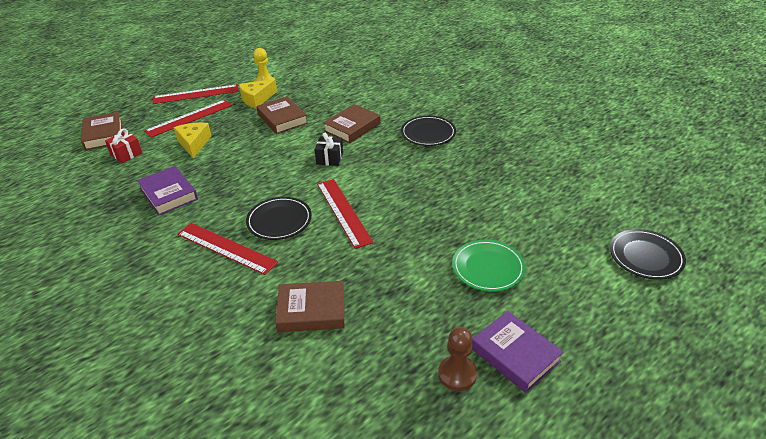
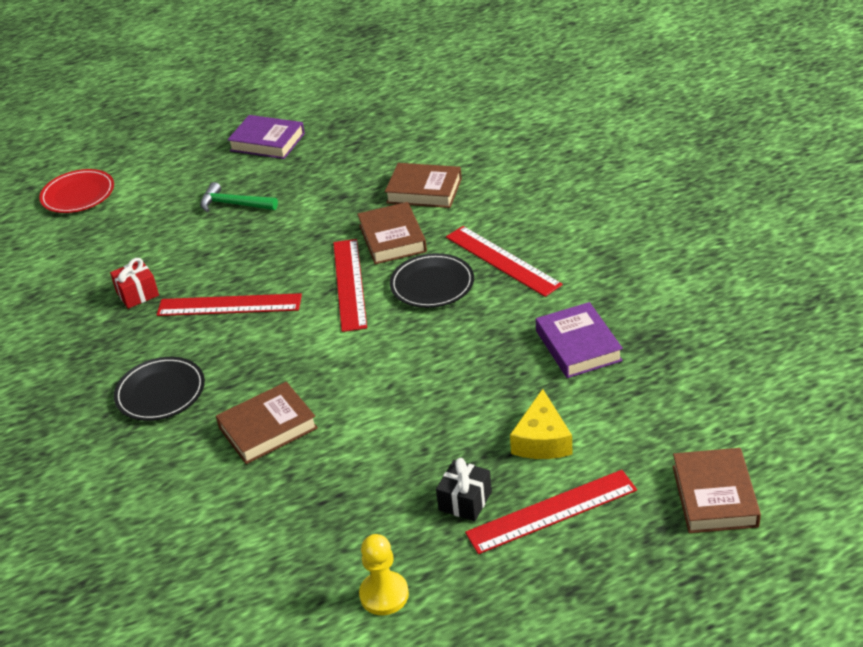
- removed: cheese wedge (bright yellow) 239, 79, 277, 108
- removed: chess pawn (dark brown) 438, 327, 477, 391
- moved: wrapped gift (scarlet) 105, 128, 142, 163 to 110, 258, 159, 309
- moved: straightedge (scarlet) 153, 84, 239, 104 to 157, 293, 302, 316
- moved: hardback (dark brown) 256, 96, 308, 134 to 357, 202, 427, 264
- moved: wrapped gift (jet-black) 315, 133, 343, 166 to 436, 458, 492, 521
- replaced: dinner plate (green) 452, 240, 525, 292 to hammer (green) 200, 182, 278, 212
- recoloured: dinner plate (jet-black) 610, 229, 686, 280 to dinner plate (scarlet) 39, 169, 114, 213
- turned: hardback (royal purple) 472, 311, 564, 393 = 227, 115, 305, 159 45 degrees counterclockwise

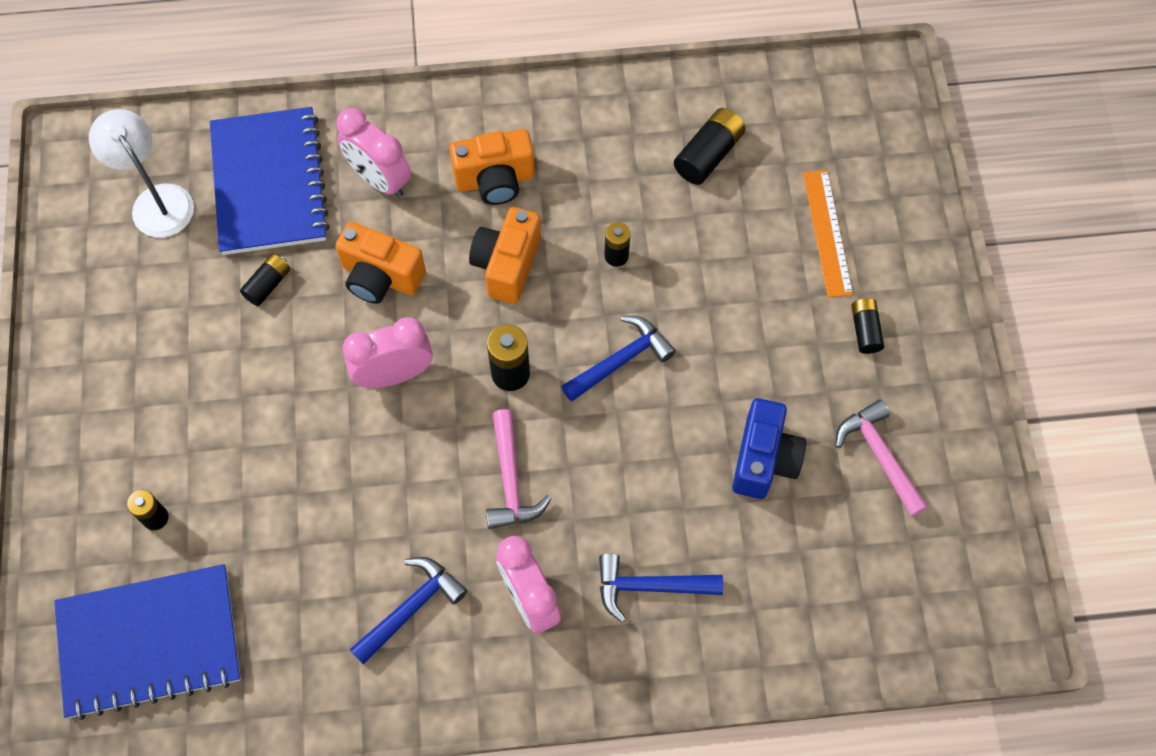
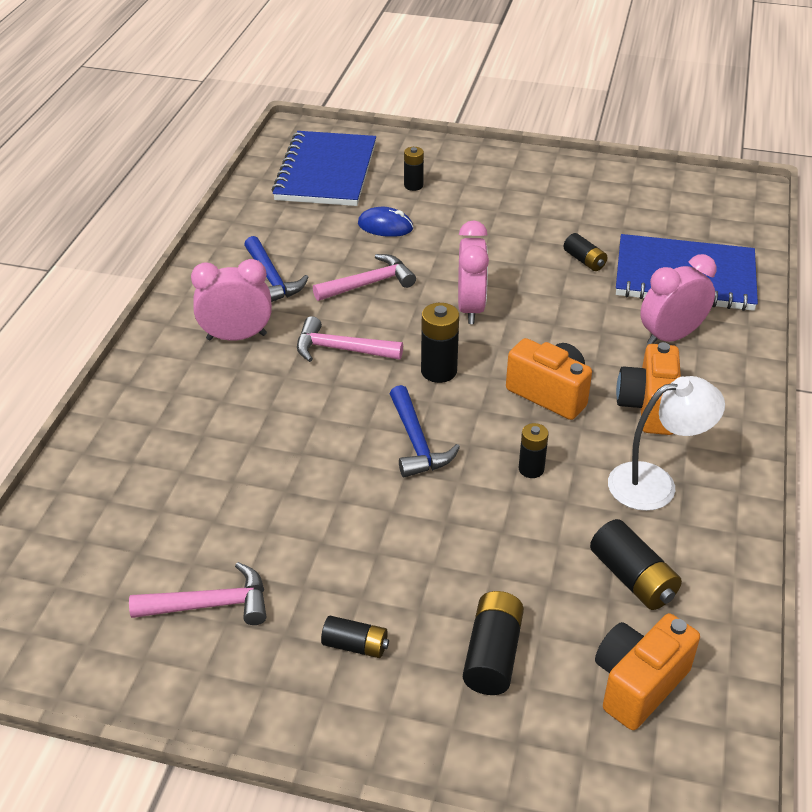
- removed: hammer (royal blue) 599, 553, 723, 623
- removed: photo camera (royal blue) 732, 398, 806, 499
- added: hammer (pink) 313, 254, 416, 301
- added: computer mouse (royal blue) 358, 207, 413, 237
- moved: reading lamp (snow-white) 89, 109, 194, 238 to 608, 376, 725, 511
- moved: photo camera (orange) 335, 222, 426, 304 to 595, 613, 700, 730
- replaced: straightedge (orange) 803, 170, 853, 297 to power cell (jet-black) 463, 591, 524, 695

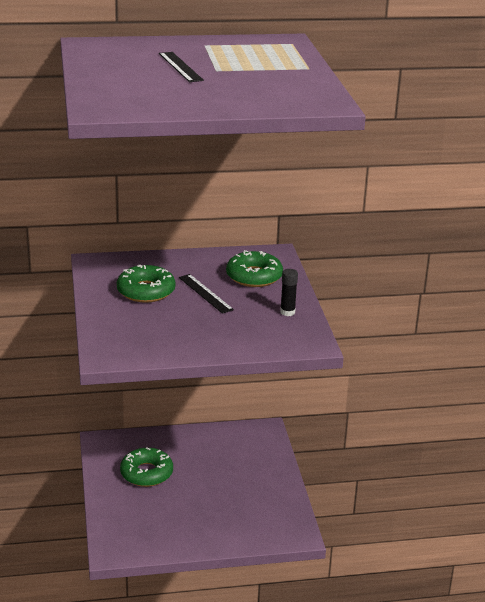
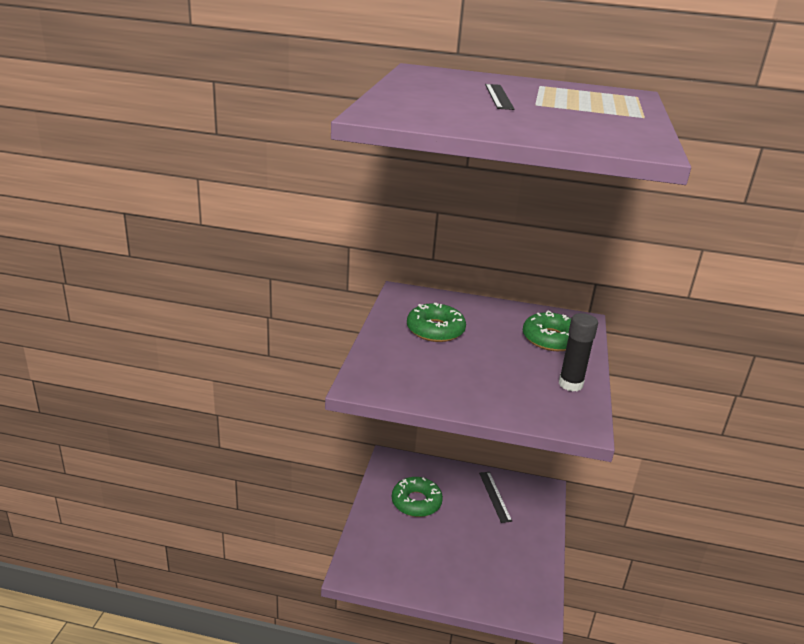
- moved: straightedge (jet-black) 179, 274, 234, 314 to 479, 472, 512, 523
- resized: glue stick (jet-black) 280, 269, 298, 316 = 559, 313, 598, 392 x1.51

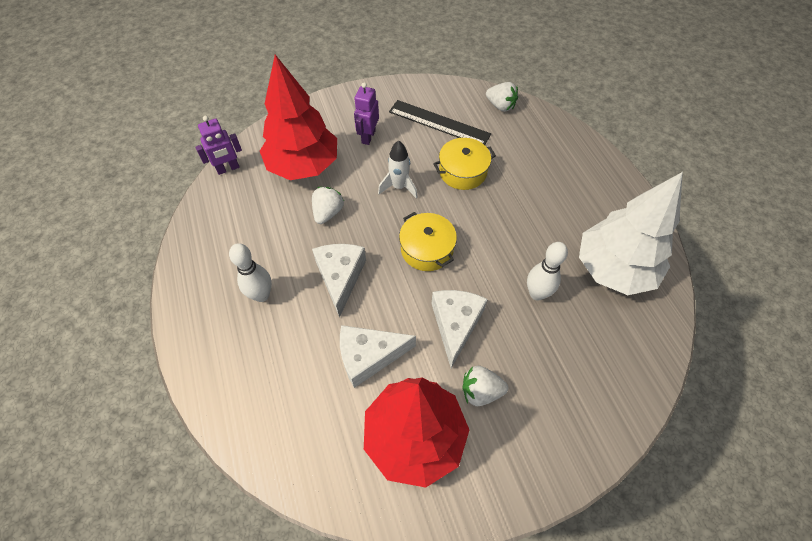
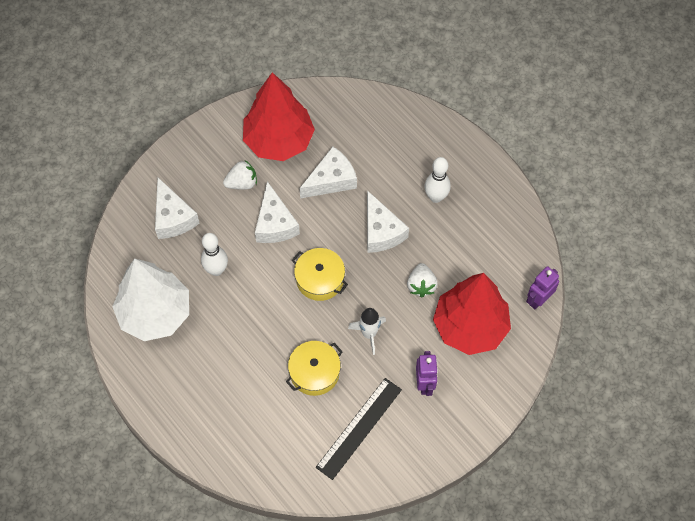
- removed: toy strawberry (snow-white) 486, 82, 518, 112
- added: cheese wedge (snow-white) 155, 178, 199, 239
- turned: straightedge (jet-black) 389, 100, 491, 145 = 316, 378, 402, 480 60 degrees counterclockwise

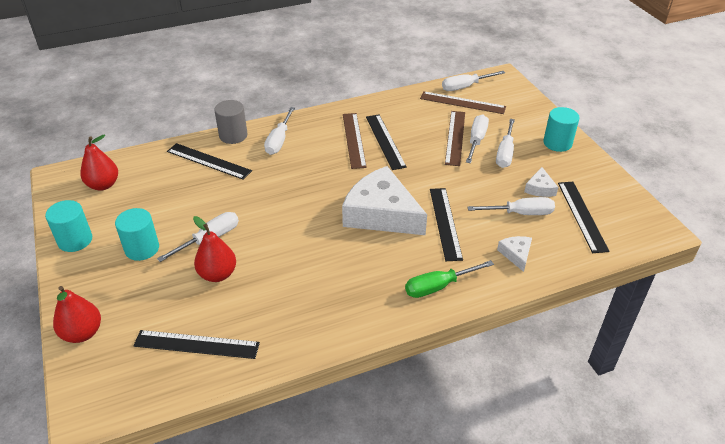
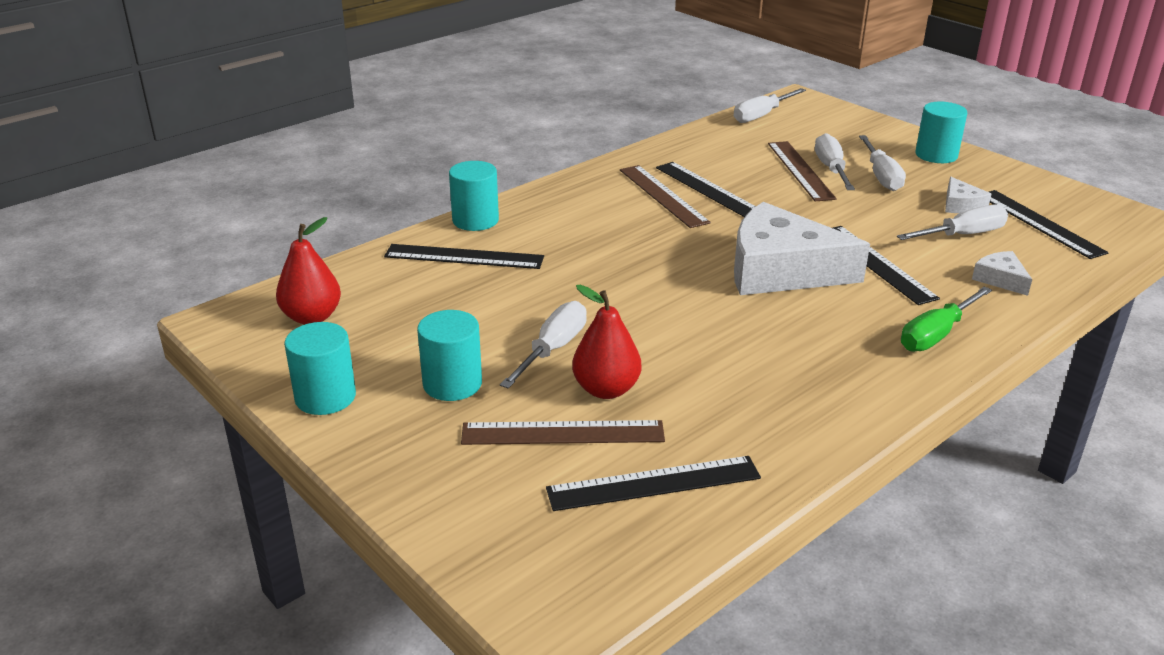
- removed: pear (scarlet) 53, 286, 101, 343
- removed: hand screwdriver (snow-white) 264, 107, 295, 155
- moved: straightedge (dark brown) 420, 91, 506, 114 to 461, 420, 665, 445
- recoloured: cylinder shape (gray) 214, 100, 248, 144 to cylinder shape (aqua) 449, 161, 499, 231

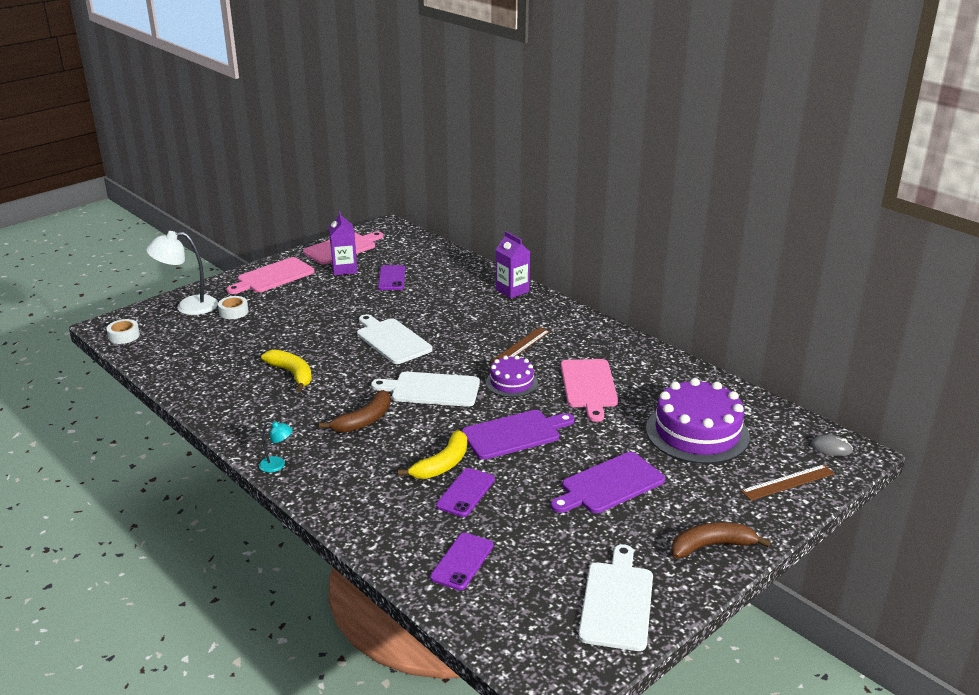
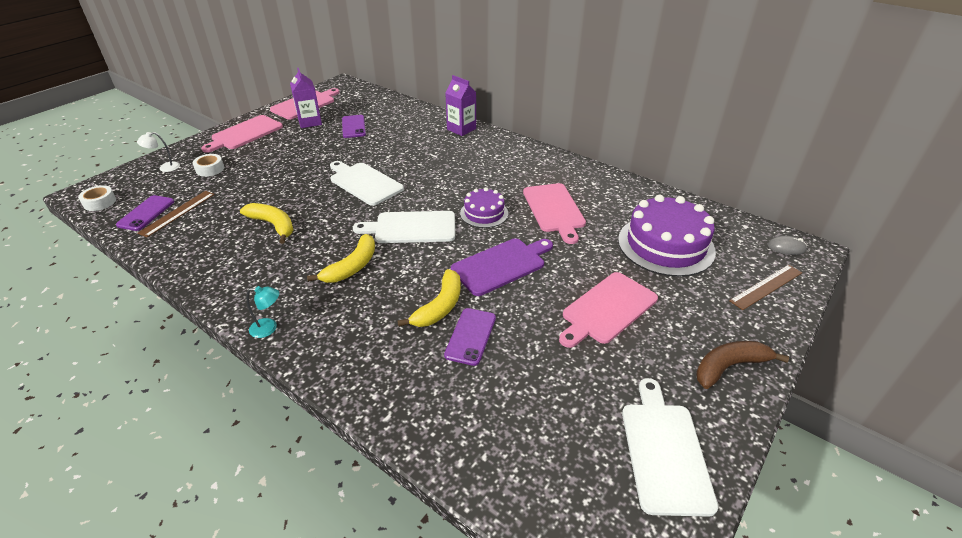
- moved: smartphone (royal purple) 430, 533, 493, 590 to 116, 195, 174, 231
- moved: straightedge (dark brown) 490, 327, 550, 363 to 137, 191, 215, 237
- recoloured: banana (dark brown) 319, 390, 390, 433 to banana (bright yellow) 307, 234, 375, 283
- recoloured: bread board (royal purple) 551, 452, 665, 513 to bread board (pink) 559, 272, 658, 348
- resized: reading lamp (snow-white) 146, 231, 218, 315 = 137, 132, 180, 172 x0.51

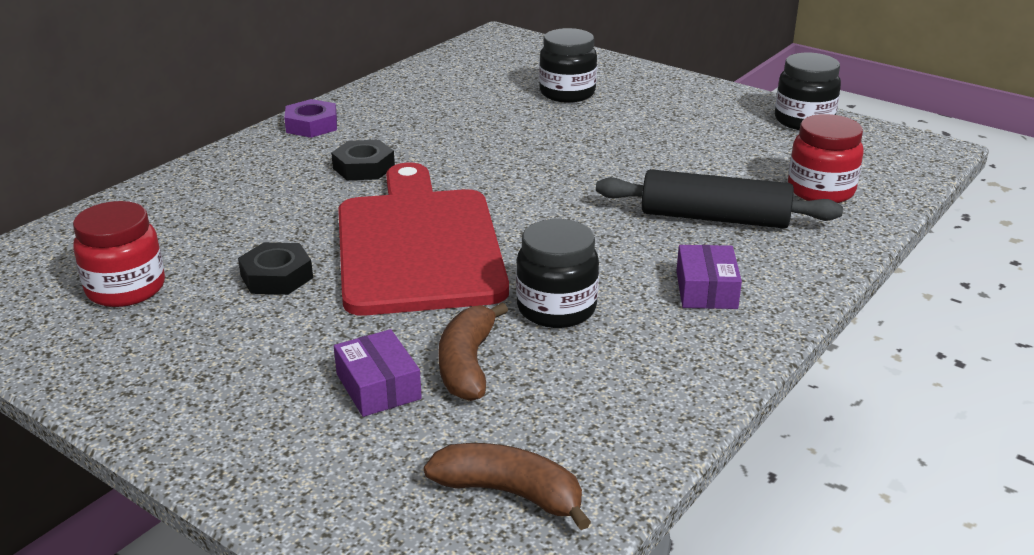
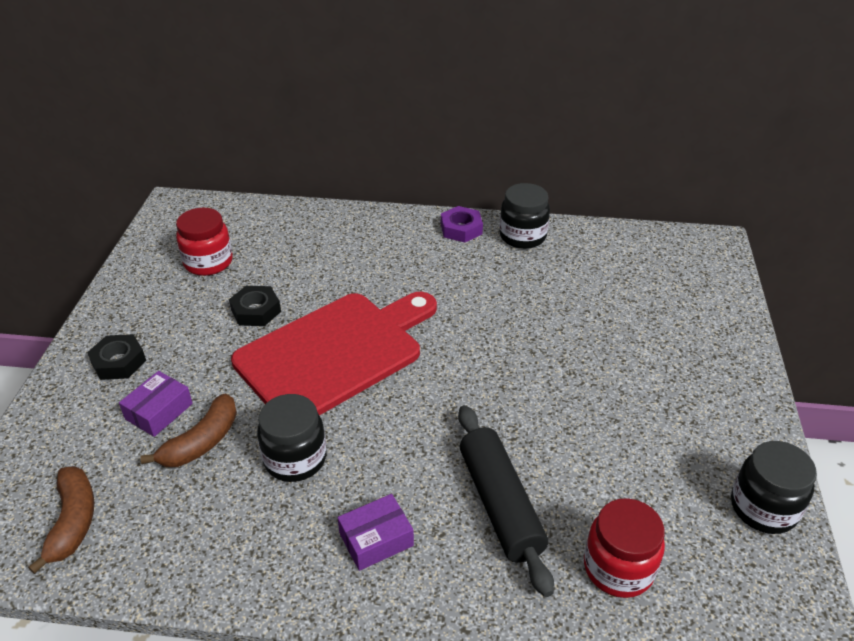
- moved: hexagon nut (jet-black) 331, 140, 395, 180 to 87, 334, 146, 380
- moved: preserve jar (jet-black) 539, 28, 597, 103 to 499, 183, 550, 249
- turned: banana (dark brown) 438, 302, 508, 401 = 140, 394, 237, 467 150 degrees clockwise

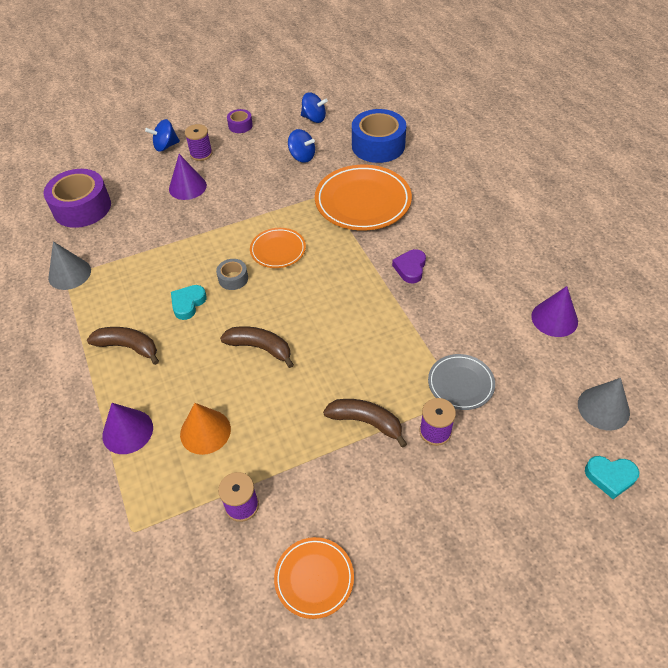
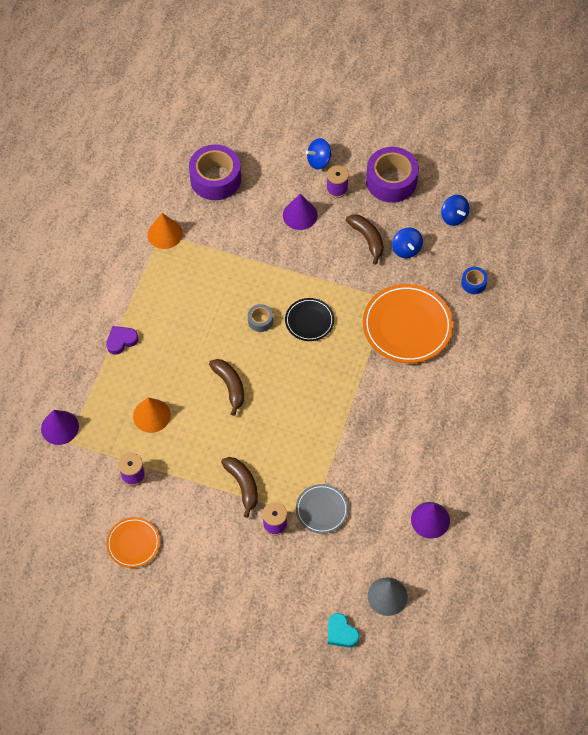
- removed: heart shape (aqua) 171, 285, 207, 320
- moved: banana (dark brown) 87, 327, 159, 365 to 346, 214, 384, 265
- moved: cone shape (royal purple) 102, 403, 153, 454 to 41, 410, 79, 445
- moved: heart shape (royal purple) 392, 249, 426, 283 to 106, 326, 138, 355
- recoloured: cone shape (gray) 48, 241, 91, 290 to cone shape (orange) 148, 213, 183, 249
- recoloured: dinner plate (orange) 250, 228, 306, 268 to dinner plate (jet-black) 285, 298, 334, 341
- turned: spinning top (royal blue) 145, 119, 180, 152 = 306, 138, 332, 169 45 degrees counterclockwise
- resized: sticky tape (royal purple) 227, 109, 253, 133 = 366, 147, 419, 203 x2.12
- resized: sticky tape (royal blue) 352, 109, 406, 163 = 461, 267, 488, 294 x0.47

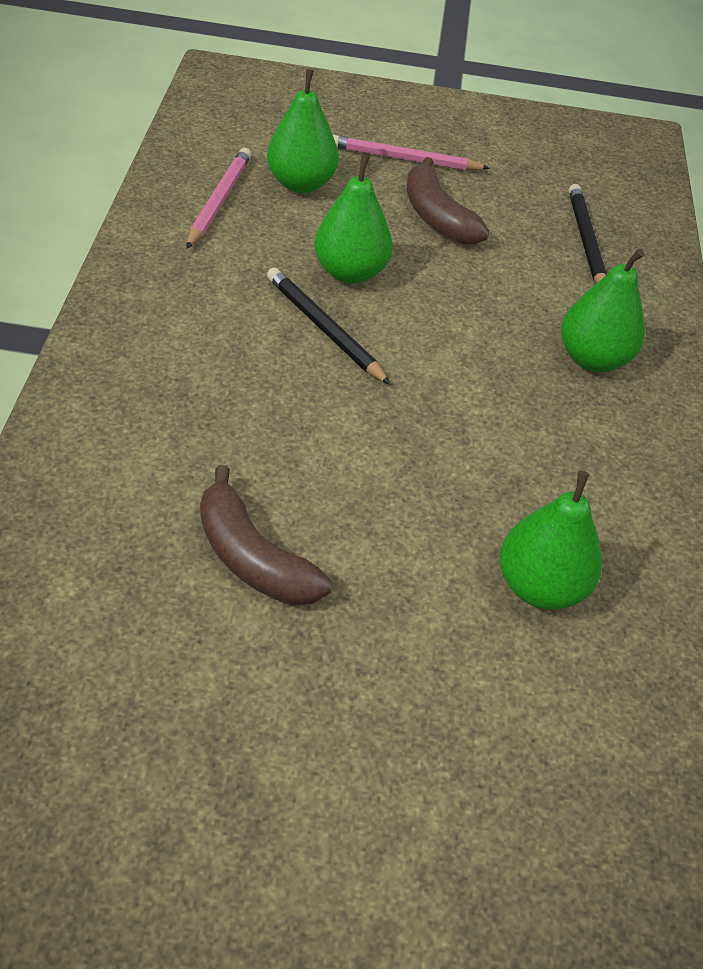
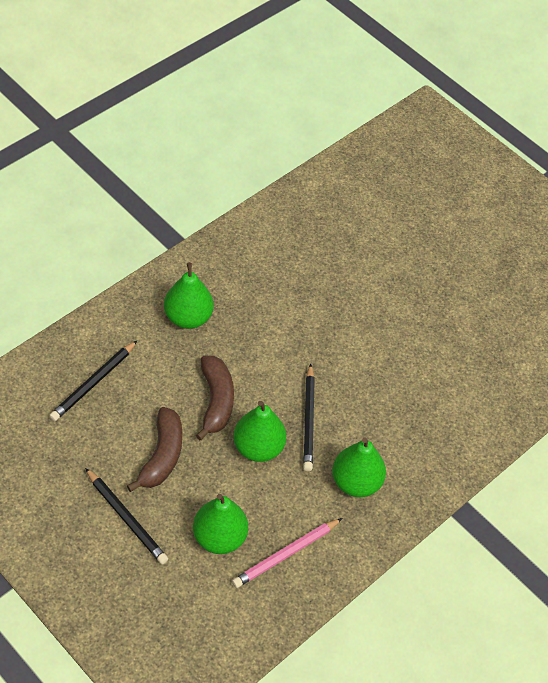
- moved: banana (dark brown) 200, 465, 332, 605 to 196, 356, 234, 440
- moved: pear (green) 500, 471, 602, 610 to 332, 438, 386, 497
- recoloured: wooden pencil (pink) 333, 135, 490, 171 to wooden pencil (jet-black) 85, 468, 168, 564

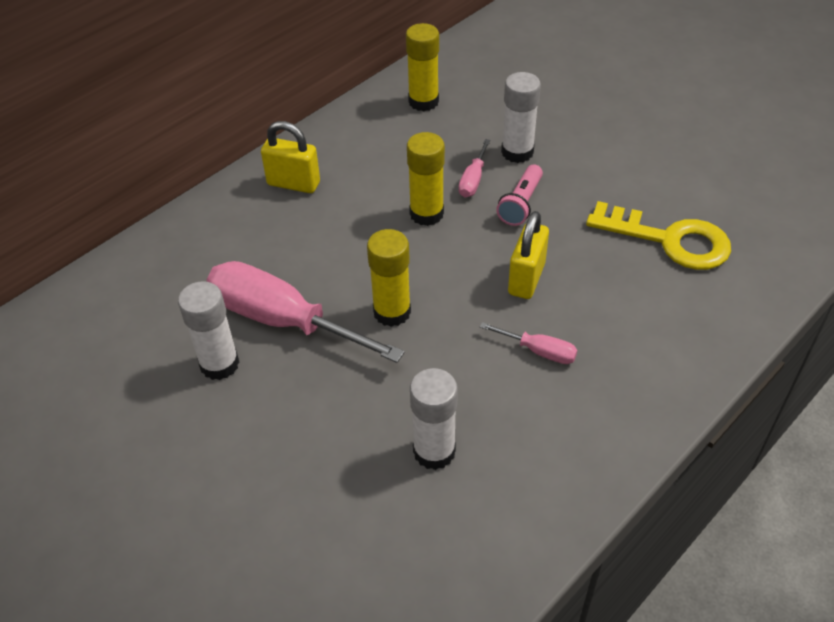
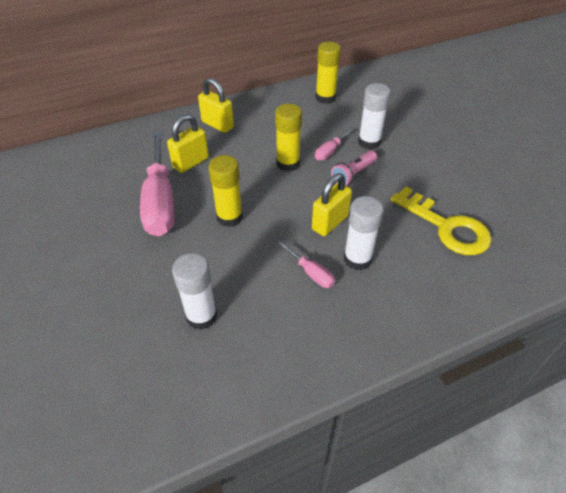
- added: padlock (bright yellow) 167, 114, 209, 173
- moved: glue stick (snow-white) 178, 281, 239, 380 to 344, 196, 384, 270
- turned: hand screwdriver (pink) 207, 261, 405, 363 = 140, 132, 175, 236 150 degrees counterclockwise

